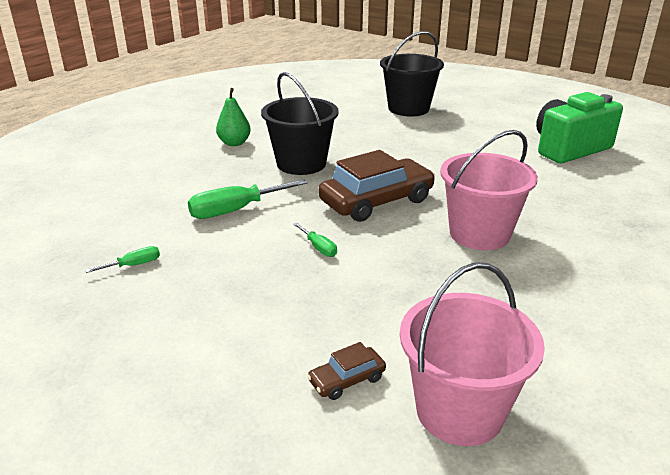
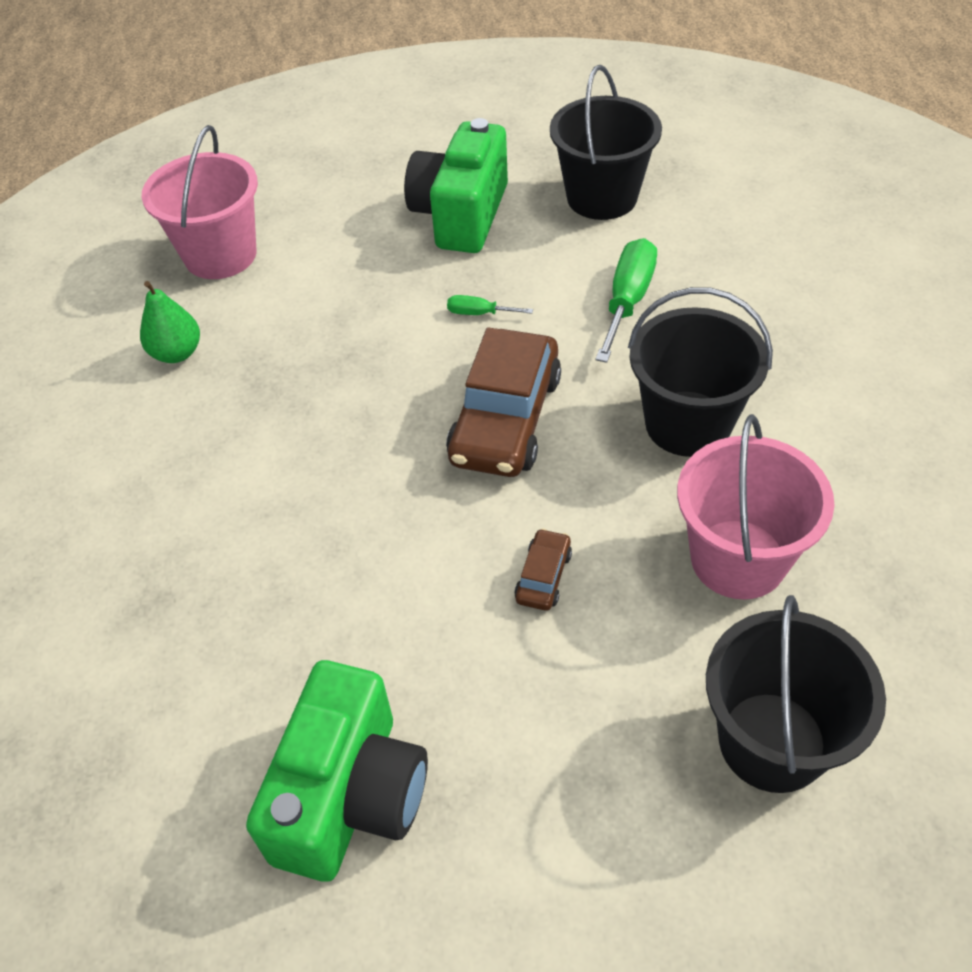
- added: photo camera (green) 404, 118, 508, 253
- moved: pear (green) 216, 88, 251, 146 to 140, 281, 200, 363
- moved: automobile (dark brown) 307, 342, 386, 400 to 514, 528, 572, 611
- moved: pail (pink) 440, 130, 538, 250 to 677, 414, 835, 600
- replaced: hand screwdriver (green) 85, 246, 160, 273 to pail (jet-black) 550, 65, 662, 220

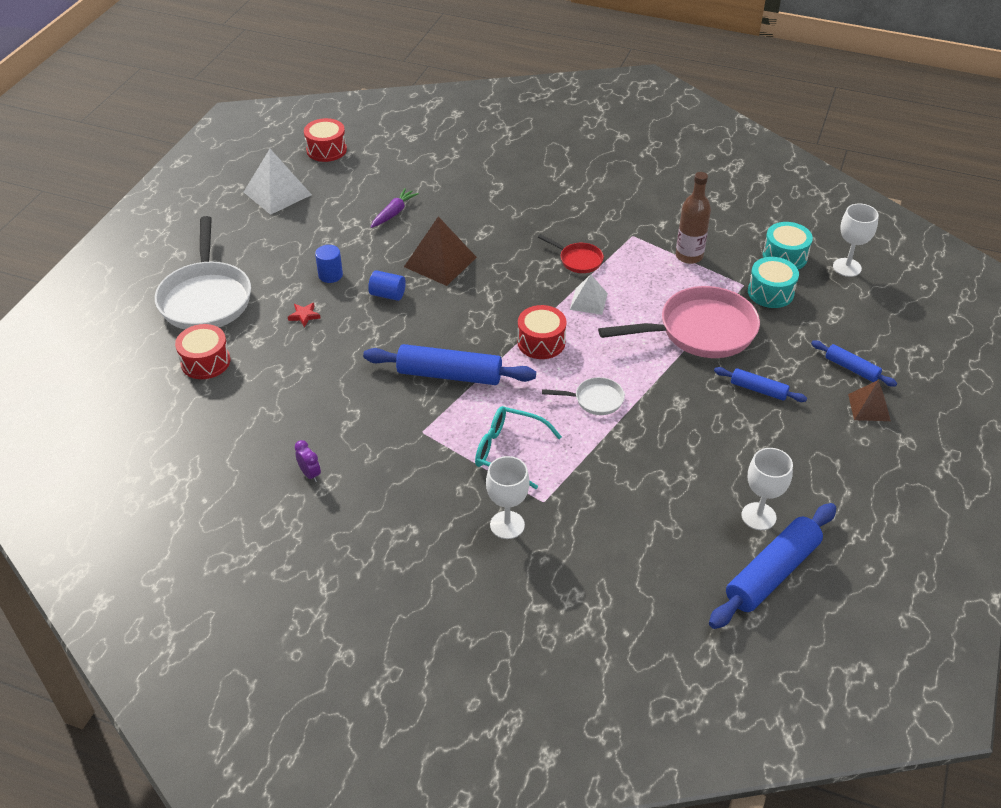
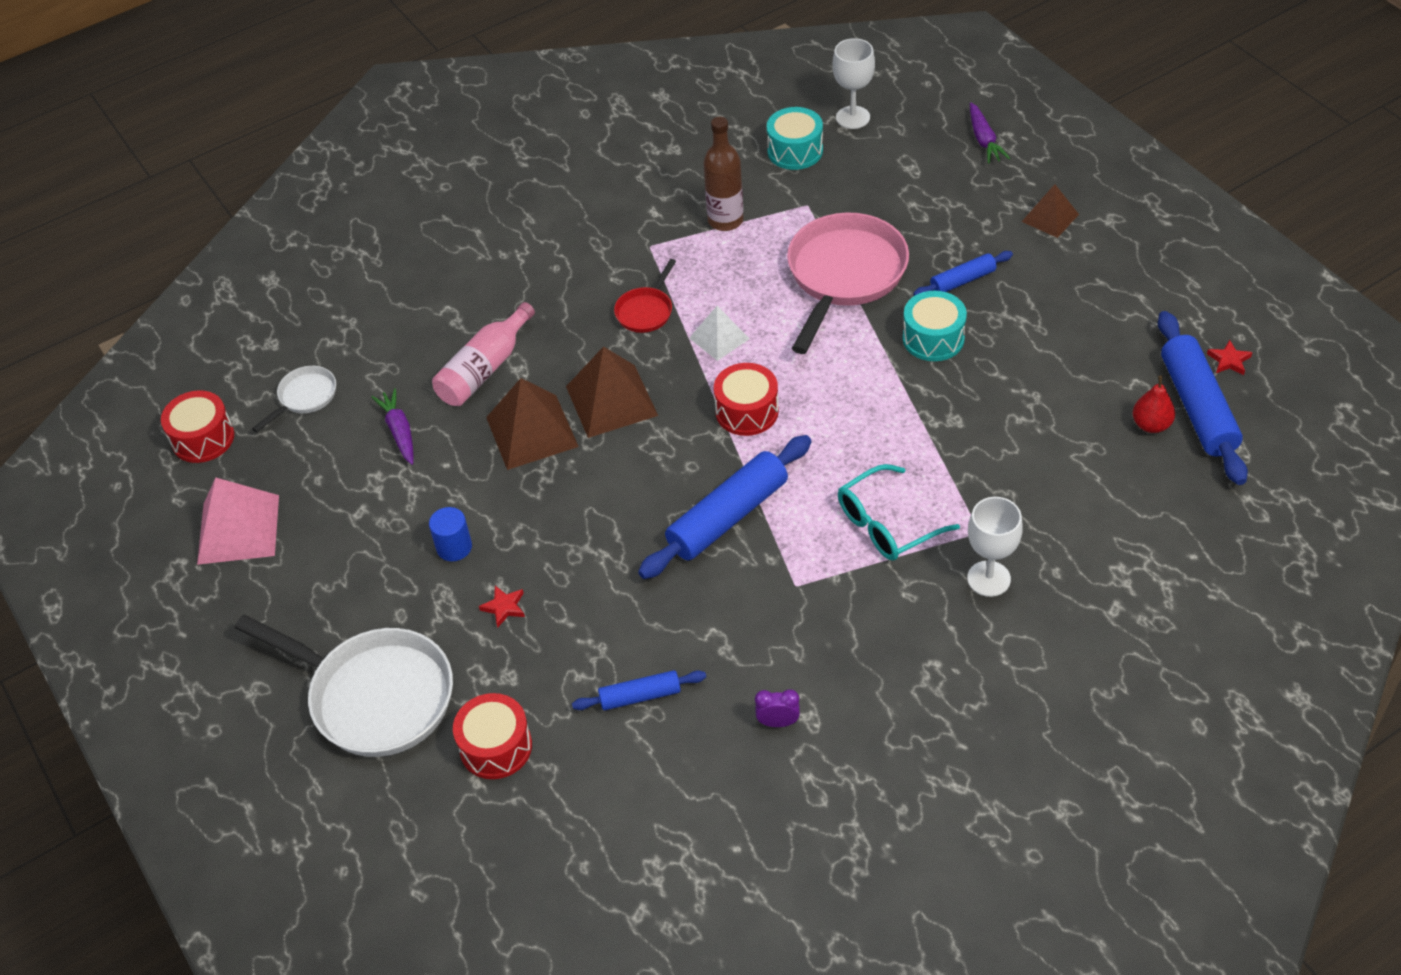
- removed: cylinder shape (royal blue) 368, 270, 406, 301
- removed: goblet (snow-white) 742, 448, 793, 530
- added: flask (pink) 432, 302, 535, 406
- added: pyramid (dark brown) 566, 346, 658, 438
- added: carrot (royal purple) 970, 103, 1010, 163
- added: pear (scarlet) 1133, 376, 1175, 433
- added: five-pointed star (scarlet) 1207, 340, 1253, 375
- moved: pan (snow-white) 542, 377, 625, 415 to 252, 366, 336, 432
- moved: snare drum (aqua) 748, 257, 799, 308 to 903, 291, 967, 361
- moved: dough roller (royal blue) 811, 340, 897, 387 to 572, 670, 706, 710
- recoloured: pyramid (snow-white) 244, 149, 312, 215 to pyramid (pink) 197, 477, 279, 565
- turned: pan (scarlet) 538, 234, 604, 273 = 614, 259, 676, 333 135 degrees clockwise

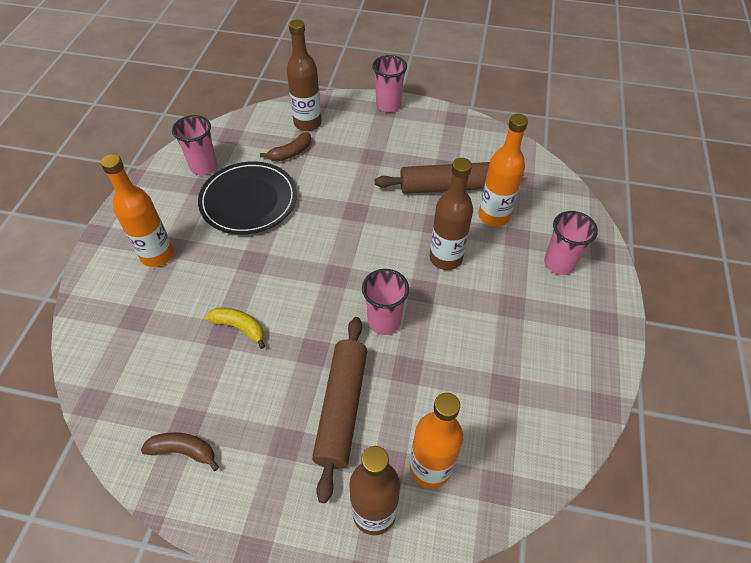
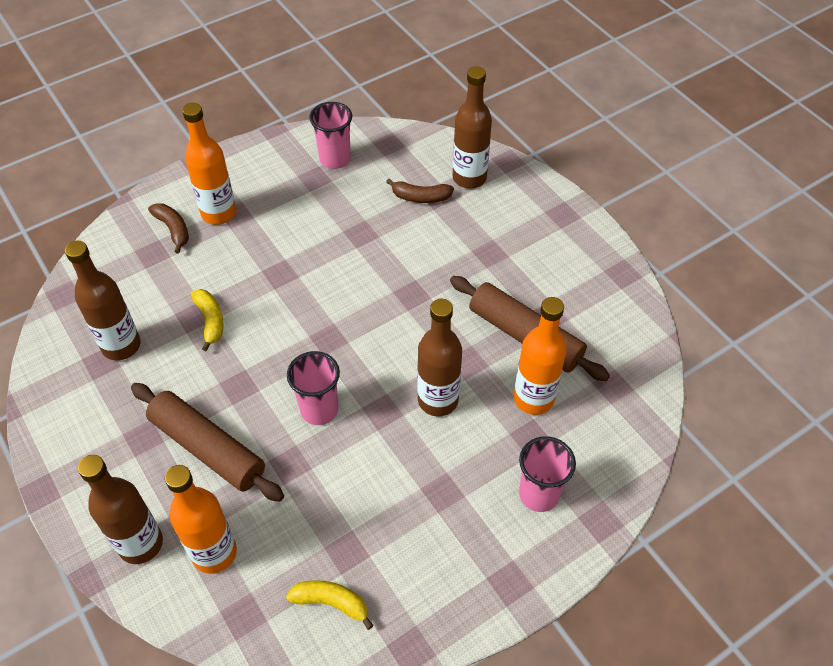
- removed: dinner plate (jet-black) 198, 161, 297, 235
- removed: cup (pink) 372, 55, 407, 112
- added: flask (dark brown) 65, 241, 140, 361
- added: banana (bright yellow) 286, 580, 374, 630
- moved: banana (dark brown) 141, 432, 219, 471 to 148, 203, 189, 254
- turned: dough roller (dark brown) 312, 317, 367, 503 = 131, 383, 284, 502 75 degrees clockwise

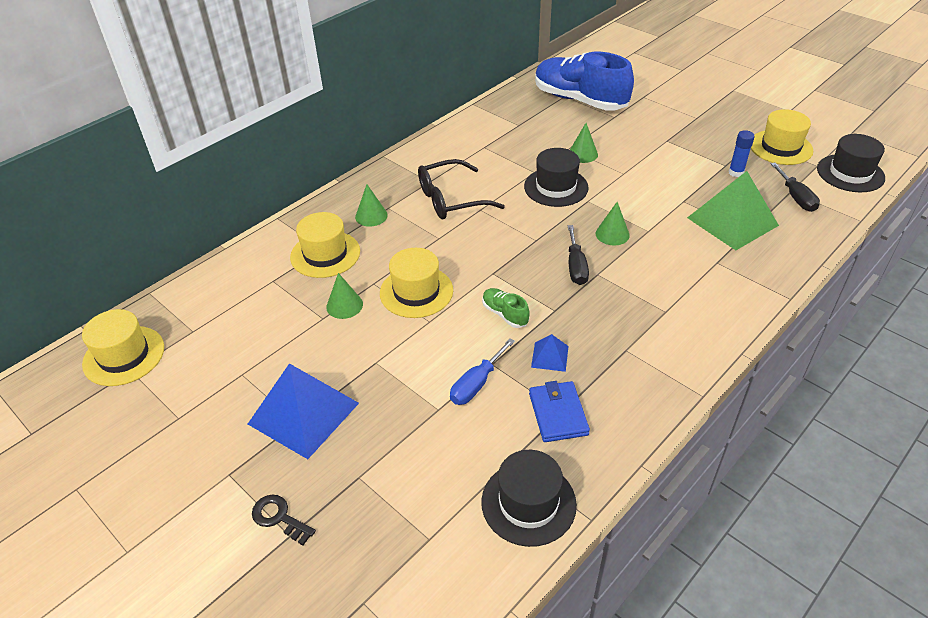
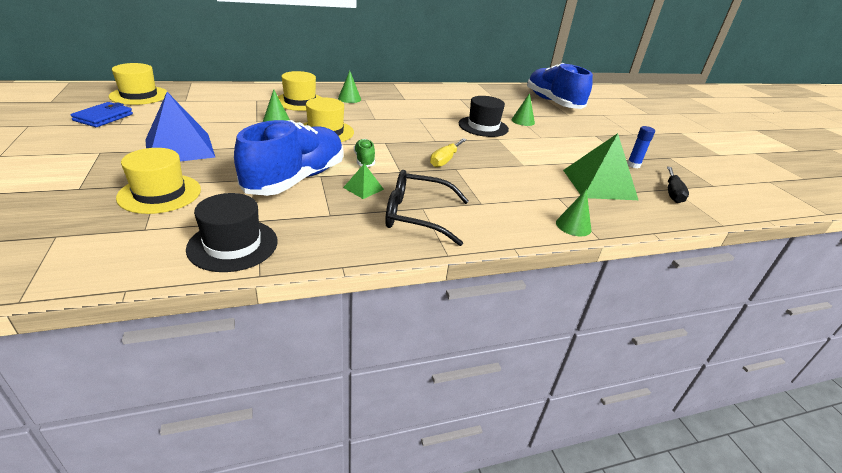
- removed: key (jet-black) 252, 495, 316, 545
- removed: tall hat (jet-black) 817, 134, 885, 192
- moved: glasses (jet-black) 418, 159, 505, 219 to 385, 170, 469, 246
- moved: billfold (royal blue) 529, 381, 590, 442 to 70, 102, 133, 127
- moved: cone shape (green) 596, 202, 630, 246 to 556, 189, 591, 236
- moved: tall hat (bright yellow) 751, 109, 813, 165 to 116, 148, 201, 214
- replaced: hand screwdriver (royal blue) 450, 338, 515, 405 to shoe (royal blue) 234, 120, 344, 196
- recoloured: pyramid (royal blue) 531, 334, 569, 372 to pyramid (green) 343, 164, 384, 199
- recoloured: hand screwdriver (jet-black) 568, 225, 589, 285 to hand screwdriver (bright yellow) 430, 138, 467, 167

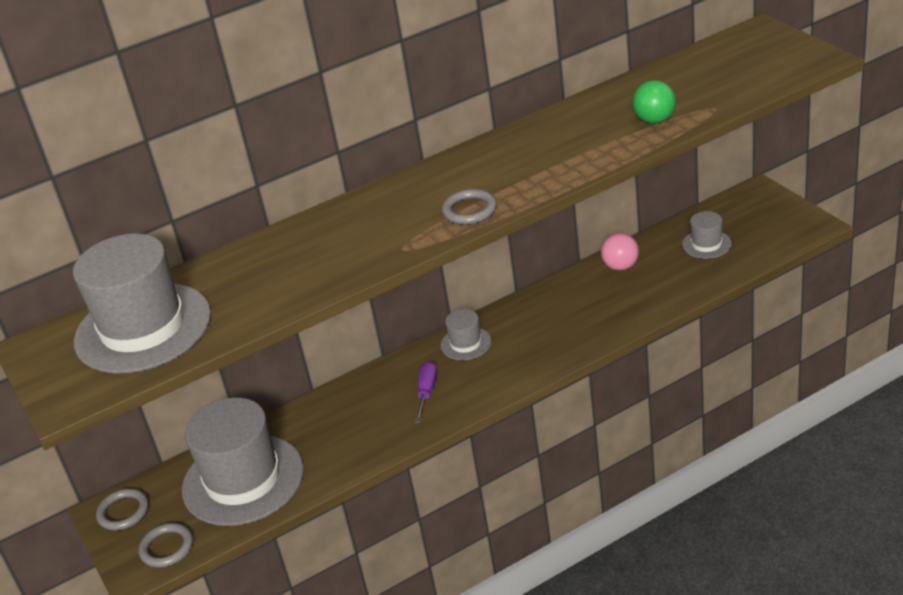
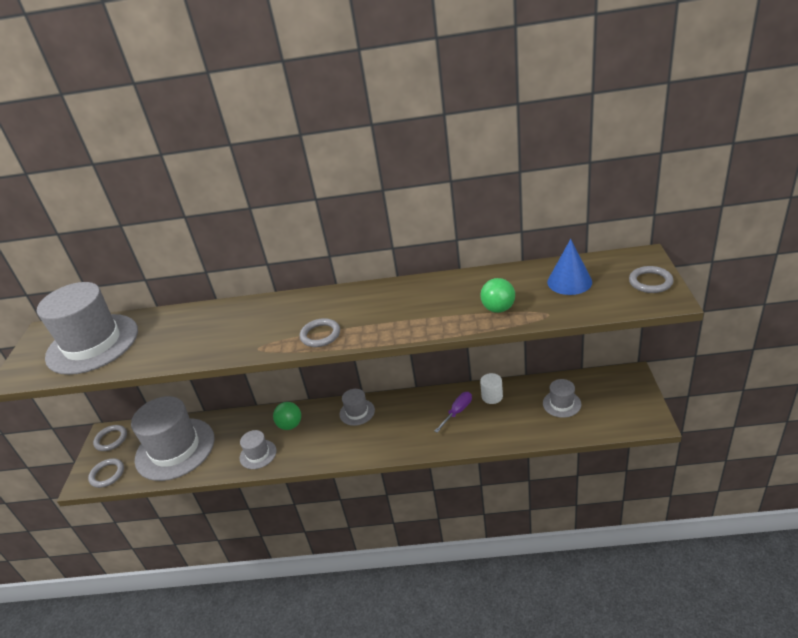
- added: tall hat (gray) 240, 430, 277, 469
- added: sphere (green) 273, 402, 301, 430
- added: cone shape (royal blue) 547, 239, 592, 295
- added: hoop (gray) 629, 266, 673, 293
- moved: hand screwdriver (royal purple) 415, 361, 437, 423 to 435, 392, 472, 433
- replaced: sphere (pink) 601, 233, 639, 270 to cylinder shape (snow-white) 480, 373, 503, 404

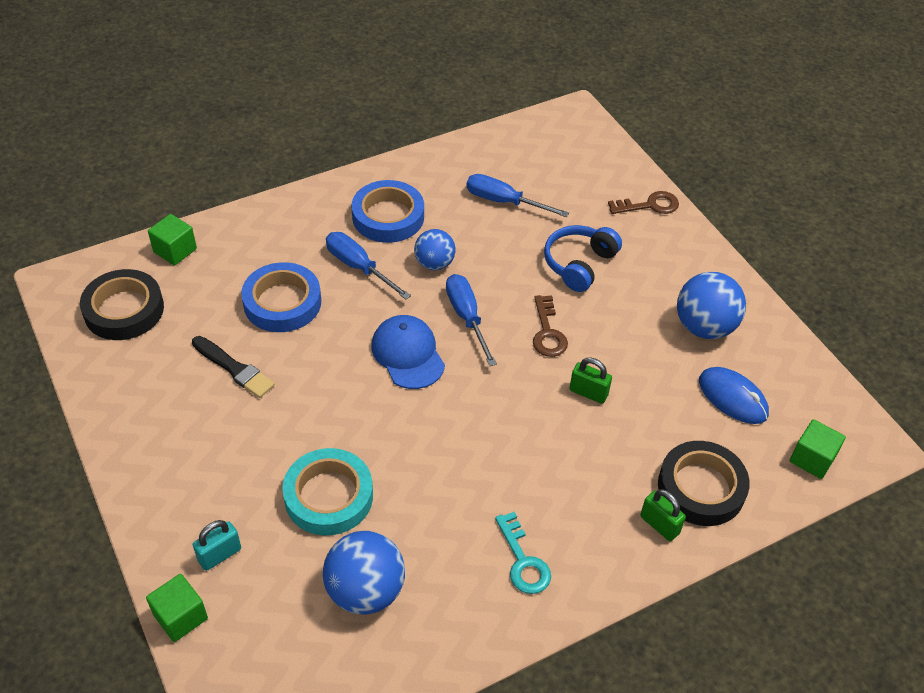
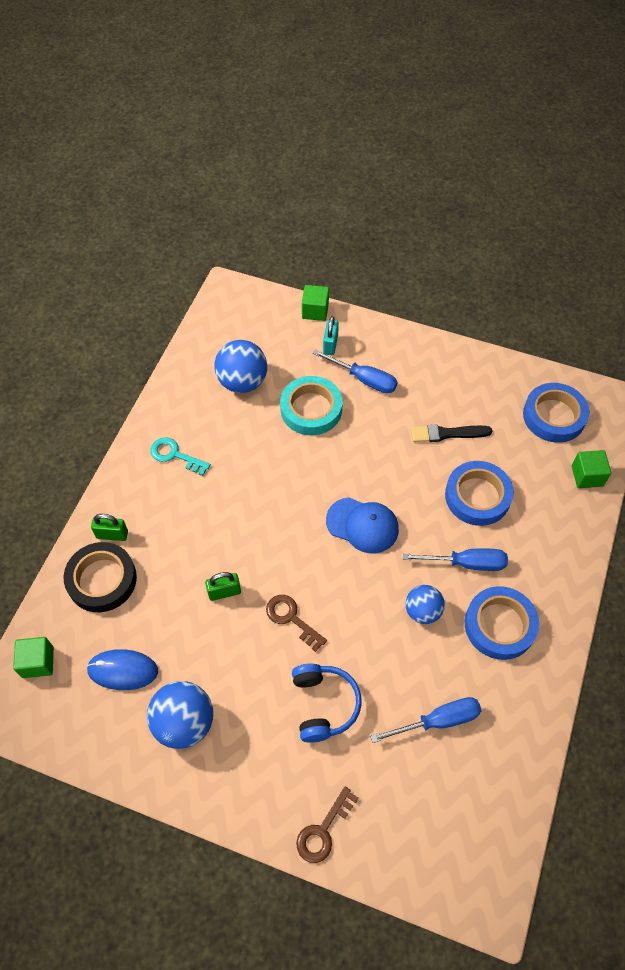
- moved: hand screwdriver (royal blue) 446, 274, 497, 366 to 313, 349, 398, 393
- recoloured: sticky tape (jet-black) 80, 269, 164, 340 to sticky tape (royal blue) 523, 383, 590, 443

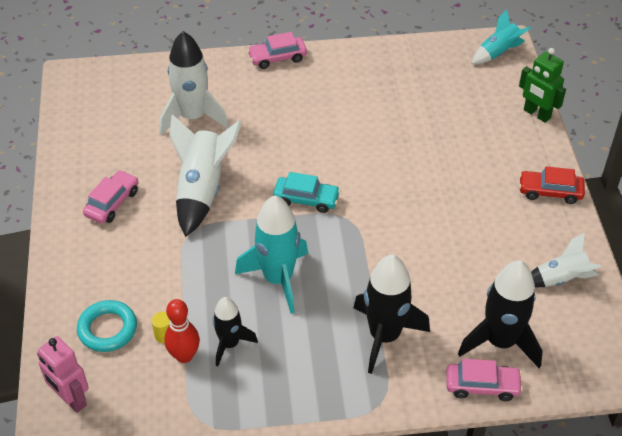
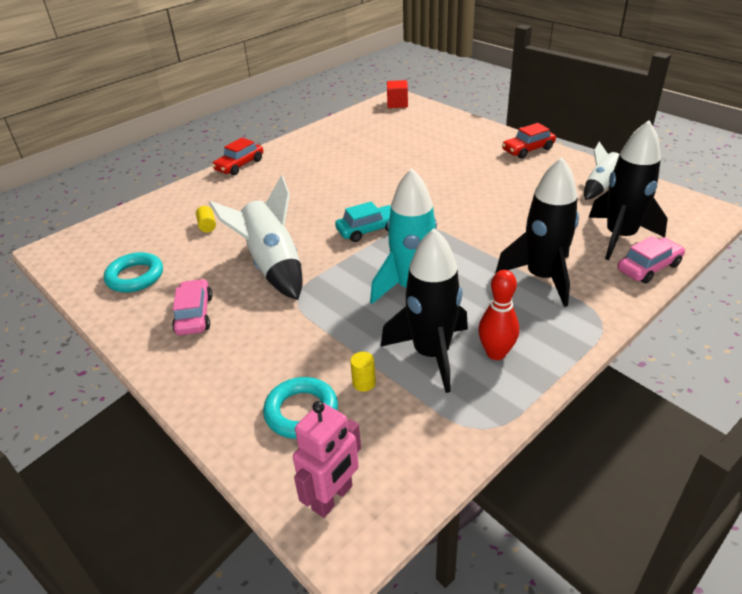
- removed: toy robot (green) 519, 48, 566, 123
- added: hoop (aqua) 104, 252, 163, 292
- moved: bowling pin (scarlet) 164, 299, 200, 363 to 478, 270, 519, 360
- replaced: spaceship (snow-white) 160, 31, 229, 135 to cylinder shape (bright yellow) 196, 206, 216, 232
- replaced: spaceship (aqua) 472, 9, 532, 64 to cube (scarlet) 387, 80, 408, 108
- recoloured: automobile (pink) 247, 32, 307, 69 to automobile (scarlet) 212, 138, 263, 175
- turned: toy robot (pink) 37, 336, 89, 413 = 293, 401, 361, 518 60 degrees counterclockwise
- resized: spaceship (jet-black) 213, 297, 258, 366 = 381, 228, 468, 393 x1.66

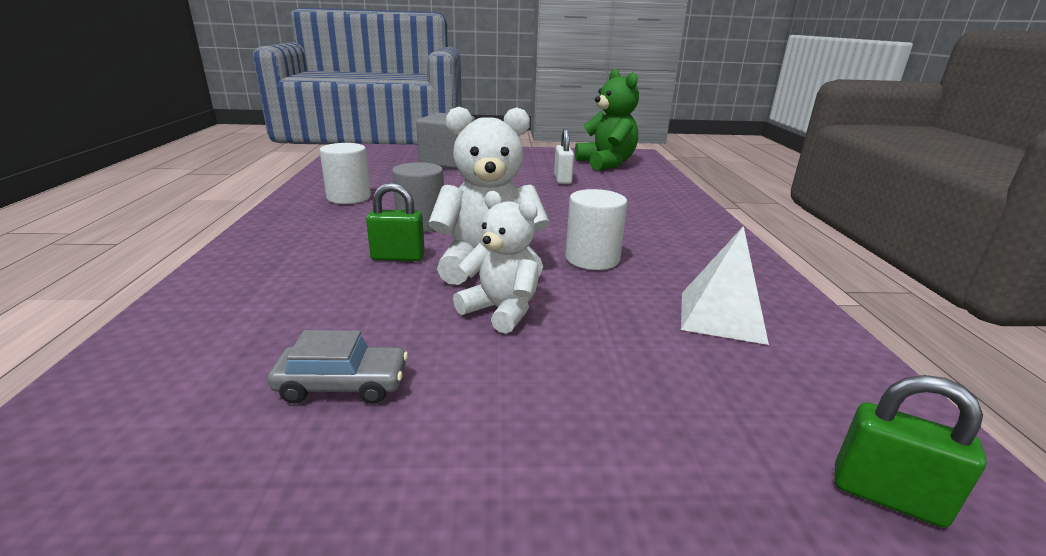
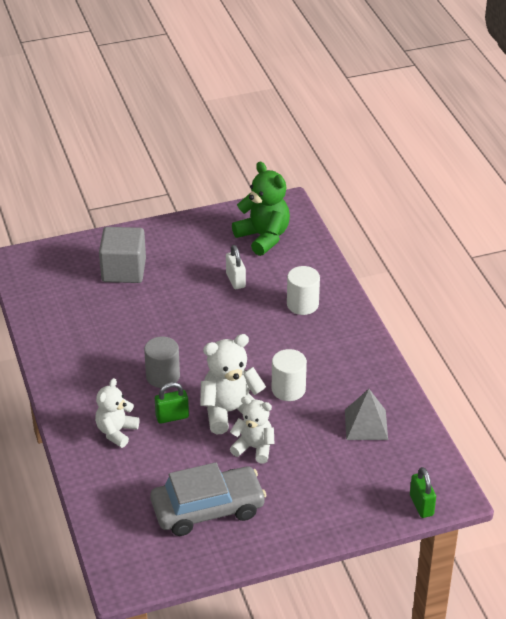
- added: teddy bear (snow-white) 95, 378, 139, 448
- moved: cylinder shape (snow-white) 319, 143, 371, 204 to 287, 266, 320, 315
- recoloured: pyramid (snow-white) 681, 226, 769, 345 to pyramid (gray) 345, 389, 388, 440
- turned: padlock (green) 835, 375, 987, 528 = 410, 467, 436, 518 60 degrees clockwise
- resized: automobile (gray) 268, 330, 408, 404 = 150, 462, 267, 536 x2.01

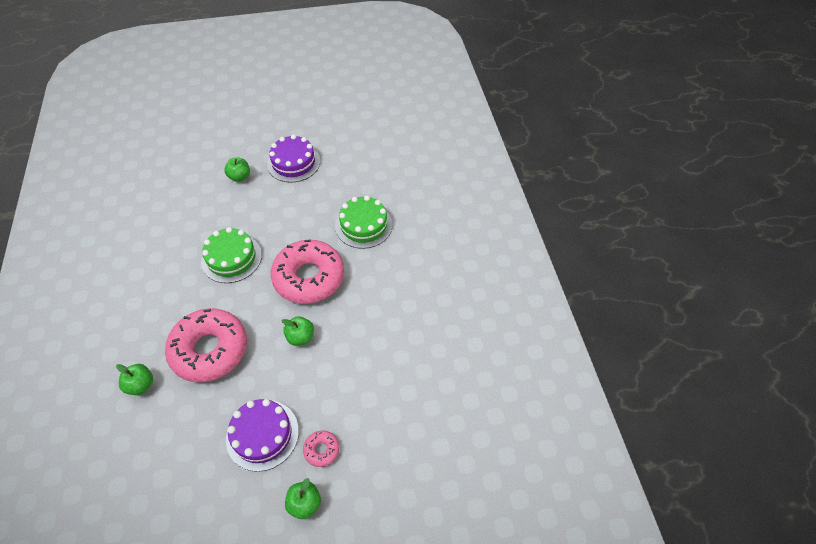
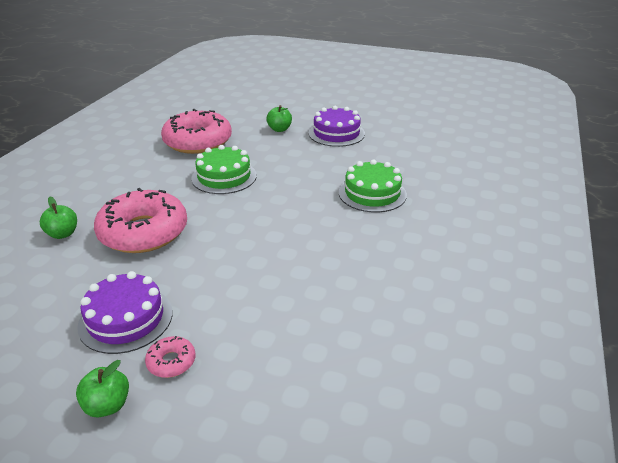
- removed: toy apple (green) 281, 316, 314, 346
- moved: glazed donut (pink) 271, 239, 344, 304 to 161, 109, 232, 154

